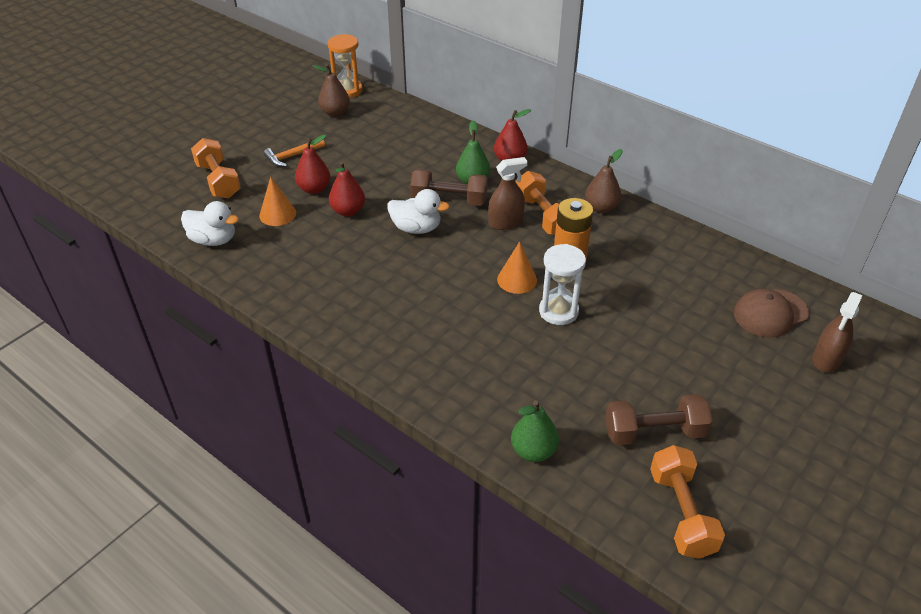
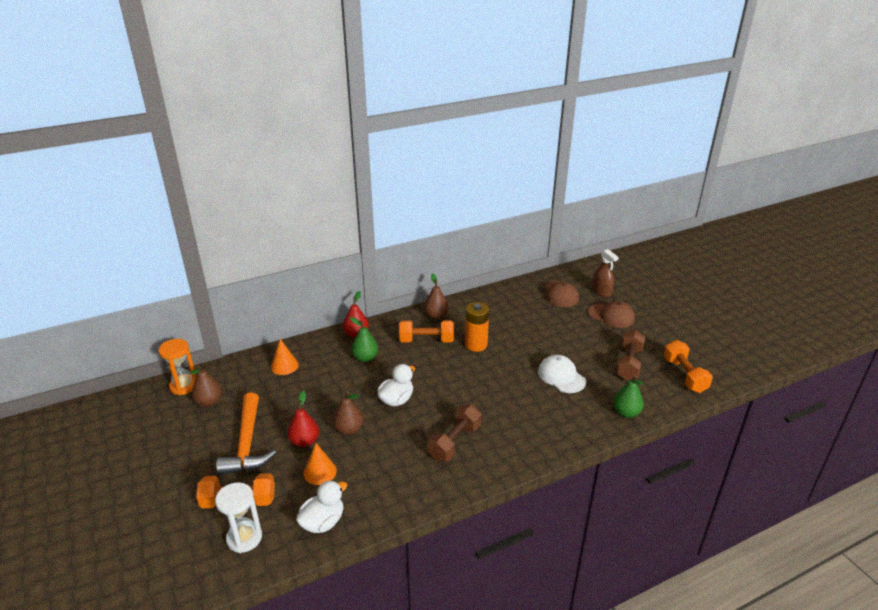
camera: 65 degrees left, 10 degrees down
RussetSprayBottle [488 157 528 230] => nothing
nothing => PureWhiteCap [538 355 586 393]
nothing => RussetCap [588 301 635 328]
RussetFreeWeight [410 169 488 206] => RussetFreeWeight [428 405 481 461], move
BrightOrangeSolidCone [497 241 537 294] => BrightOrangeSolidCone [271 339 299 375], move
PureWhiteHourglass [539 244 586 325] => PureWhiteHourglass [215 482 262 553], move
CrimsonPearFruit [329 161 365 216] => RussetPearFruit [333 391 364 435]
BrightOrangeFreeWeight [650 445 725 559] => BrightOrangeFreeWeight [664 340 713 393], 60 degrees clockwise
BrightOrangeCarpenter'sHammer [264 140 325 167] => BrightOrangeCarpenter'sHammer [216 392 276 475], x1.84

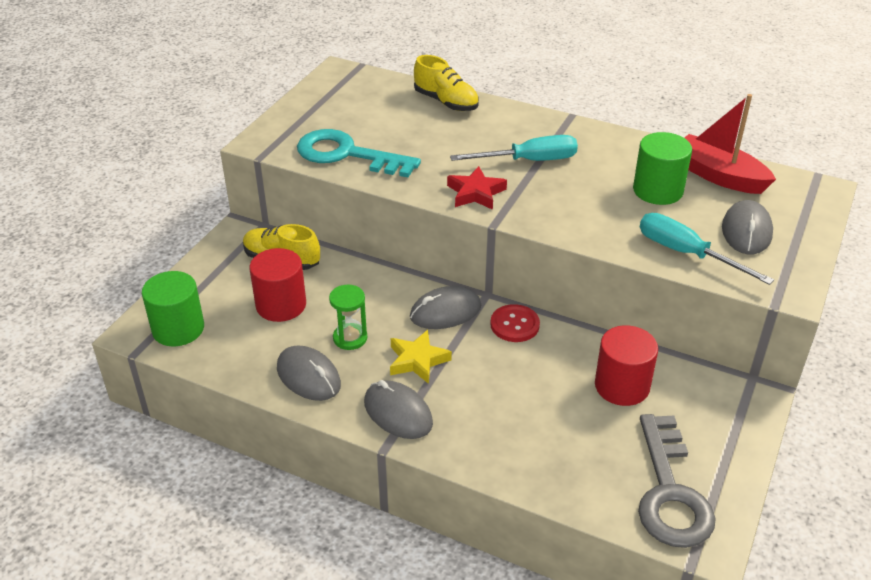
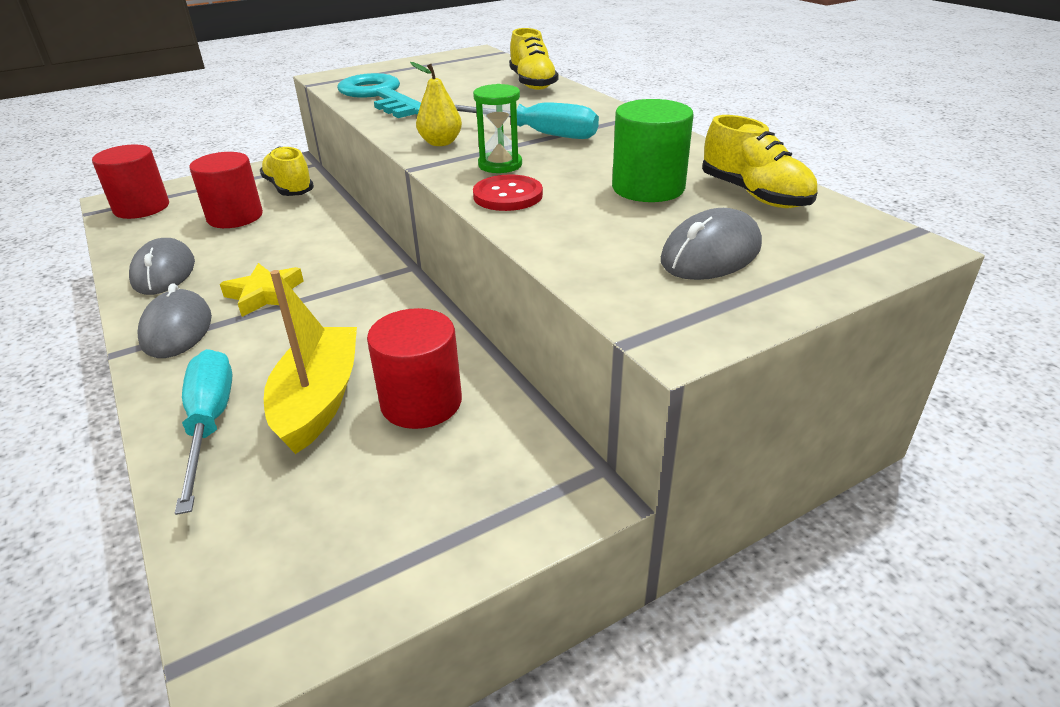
camera: 35 degrees right, 5 degrees down
AshGreyPcMouse [410 286 481 329] => nothing
AshGreyLatchkey [638 414 716 548] => nothing
nothing => GoldenSailboat [264 270 357 454]
LeafGreenHourglass [329 285 367 350] => LeafGreenHourglass [473 84 522 173], move
CrimsonButton [490 304 540 342] => CrimsonButton [473 174 543 211], move
TurquoiseFlatScrewdriver [640 213 774 285] => TurquoiseFlatScrewdriver [175 349 232 515], move
CrimsonFivePointedStar [447 166 507 210] => GoldenPearFruit [410 62 462 146]
CrimsonSailboat [684 94 776 194] => GoldenLaceUpShoe [702 115 817 208]
LeafGreenCylinderShape [142 271 204 346] => CrimsonCylinderShape [92 144 169 219]

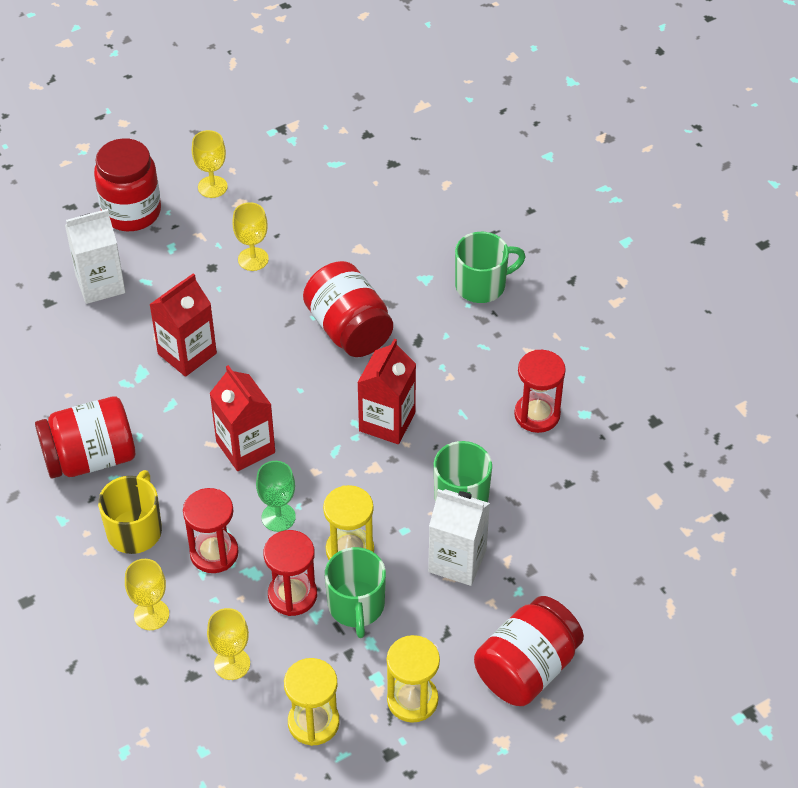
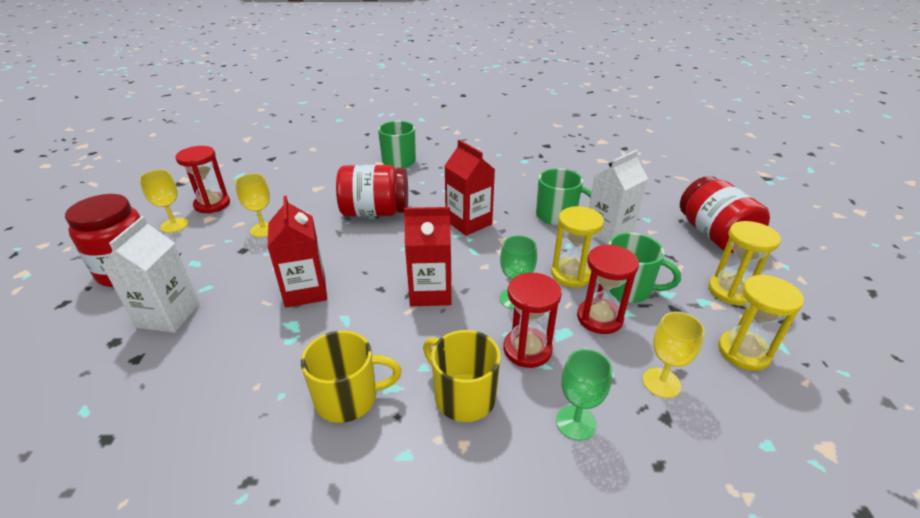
camera: 60 degrees left, 15 degrees down
CrimsonHourglass [514 350 566 433] => CrimsonHourglass [175 146 230 213], move
CrimsonPreserveJar [35 397 135 479] => GoldenMug [301 331 402 423]
GoldenGoblet [125 559 169 630] => LeafGreenGoblet [556 349 612 441]

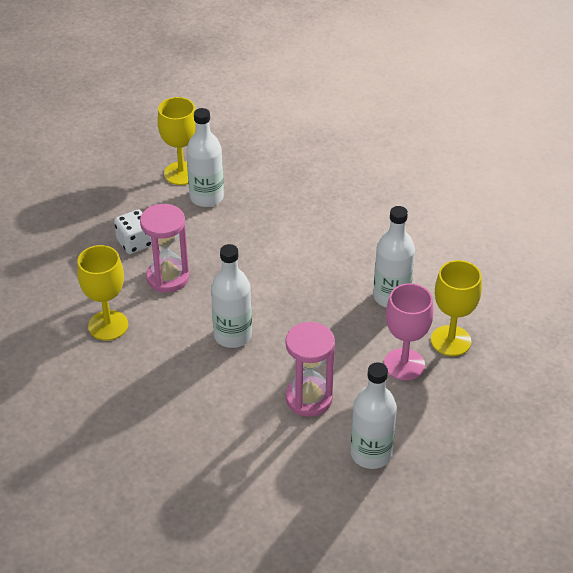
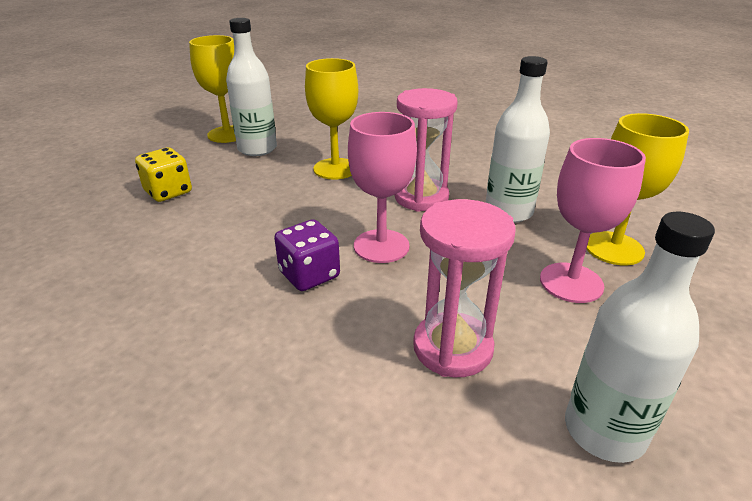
camera: 10 degrees left, 10 degrees down
nothing => RosyGoblet [348 112 417 263]
GoldenGoblet [77 245 128 341] => GoldenGoblet [305 58 358 180], move
RosyHourglass [140 204 189 293] => RosyHourglass [395 88 458 212], move
PureWhiteDrinkBottle [211 244 252 348] => VioletDice [274 219 340 291]
PureWhiteDice [114 210 152 254] => GoldenDice [135 147 192 202]

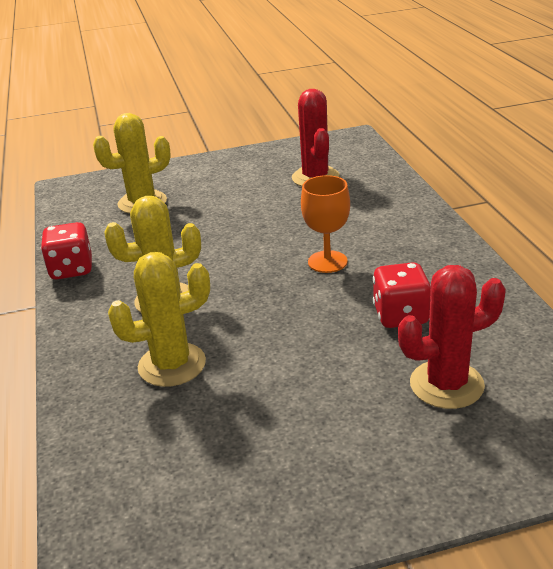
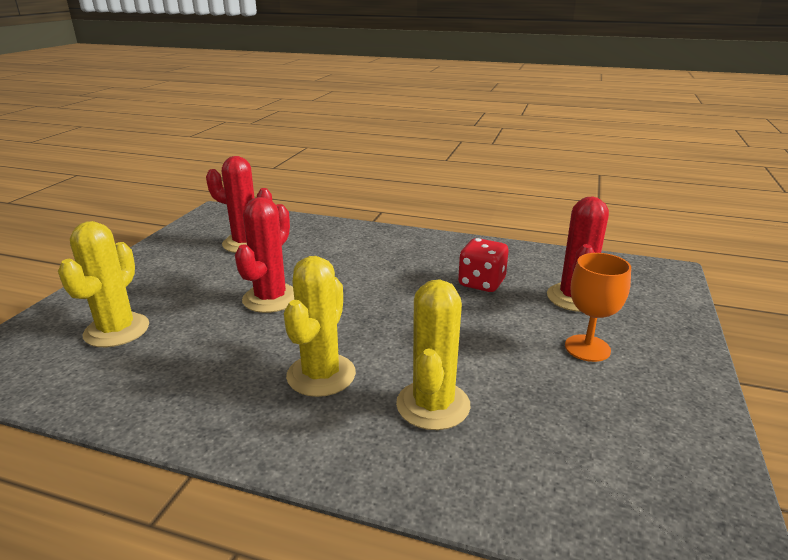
camera: 60 degrees left, 5 degrees down
CrimsonDice [41 222 92 279] => nothing
nothing => CrimsonSaguaroCactus [235 197 294 313]
BrightOrangeGoblet [301 175 350 273] => BrightOrangeGoblet [565 253 631 362], move

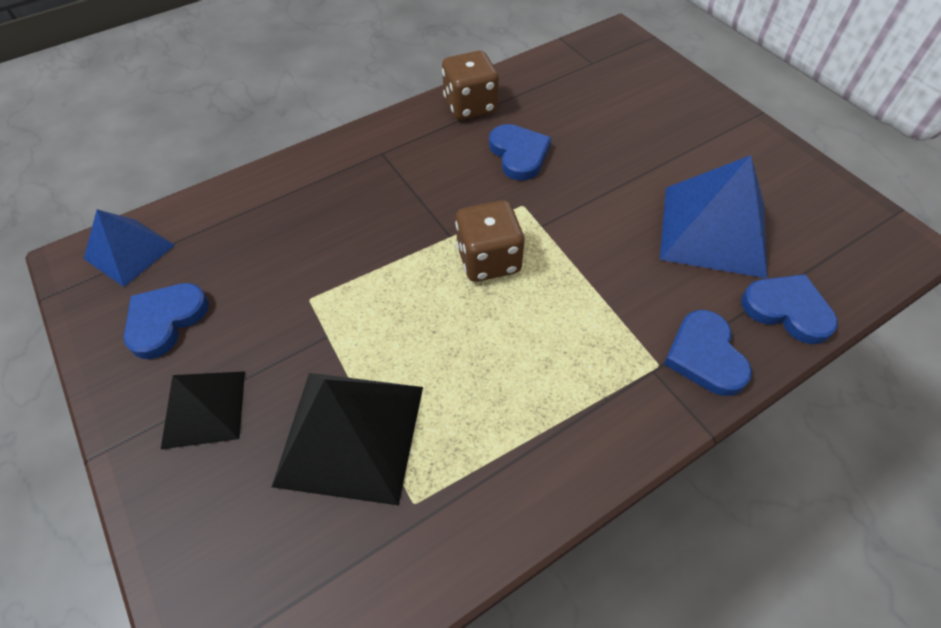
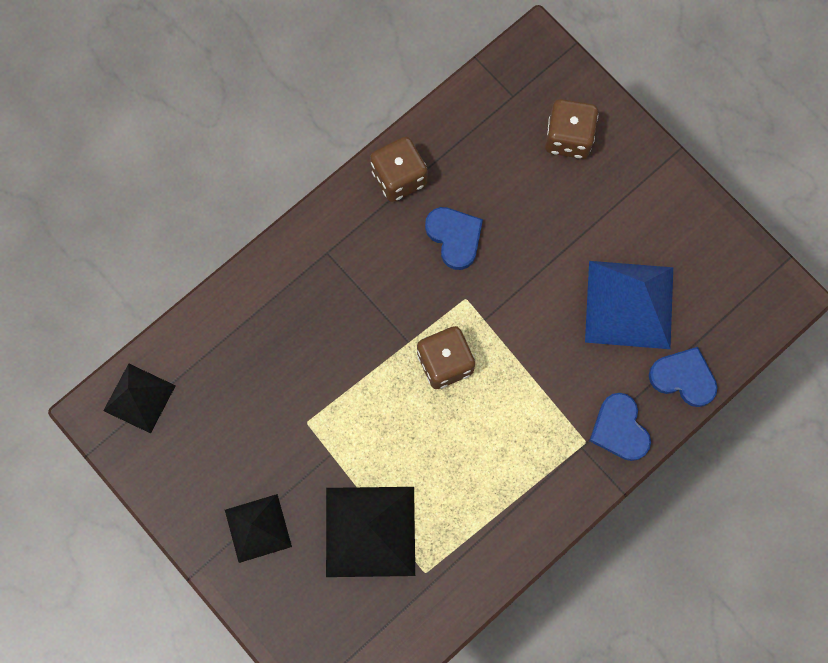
camera: 10 degrees left, 20 degrees up
RoyalBlueLoveHeart [124 283 209 359] => nothing
nothing => RussetDice [545 99 598 159]
RoyalBlueSolidPyramid [84 209 175 287] => BlackSolidPyramid [103 364 176 434]

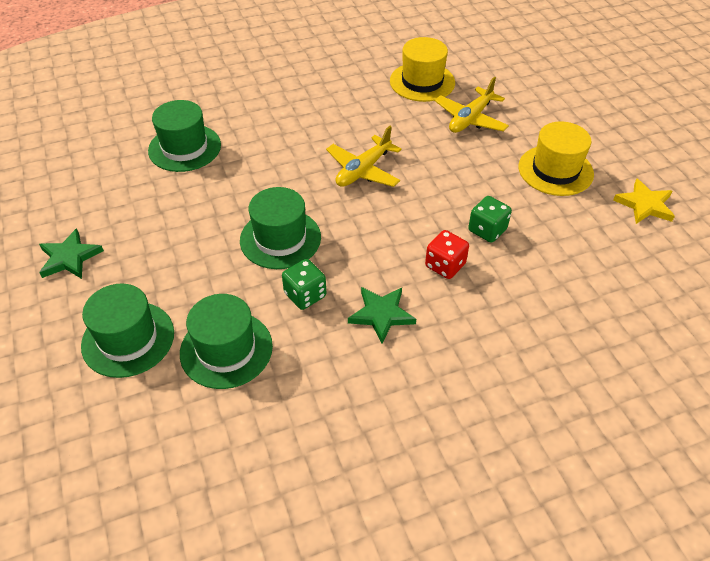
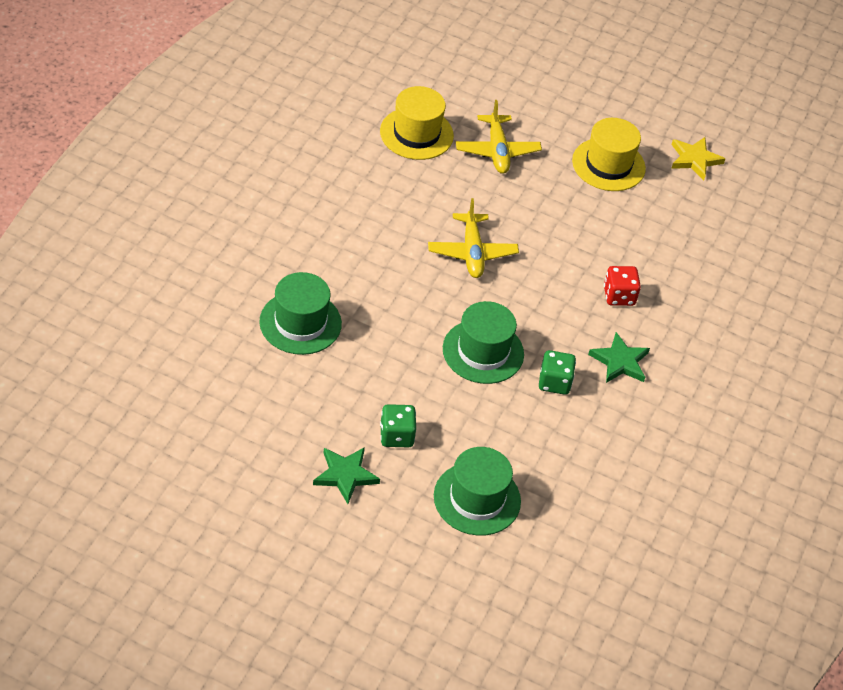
camera: 50 degrees left, 0 degrees up
LeafGreenTallHat [180 294 273 389] => nothing
LeafGreenDice [468 196 512 243] => LeafGreenDice [380 404 416 447], move

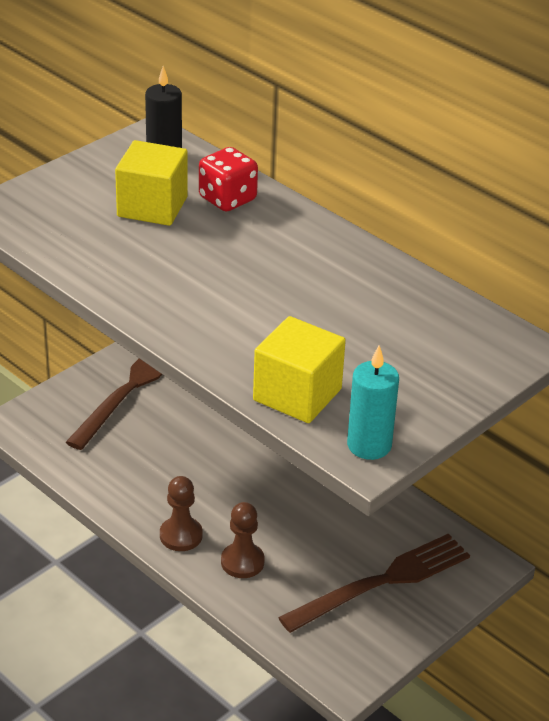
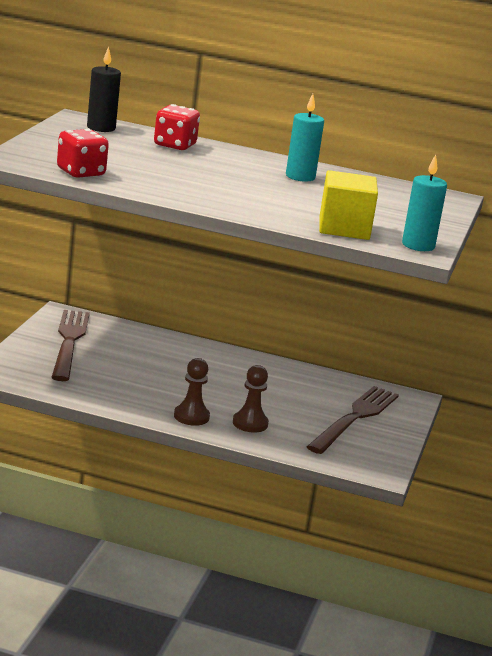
camera: 30 degrees left, 15 degrees down
GoldenBlock [115 140 188 226] => nothing
nothing => CrimsonDice [57 129 109 178]
nothing => TurquoisePillarCandle [286 94 324 182]

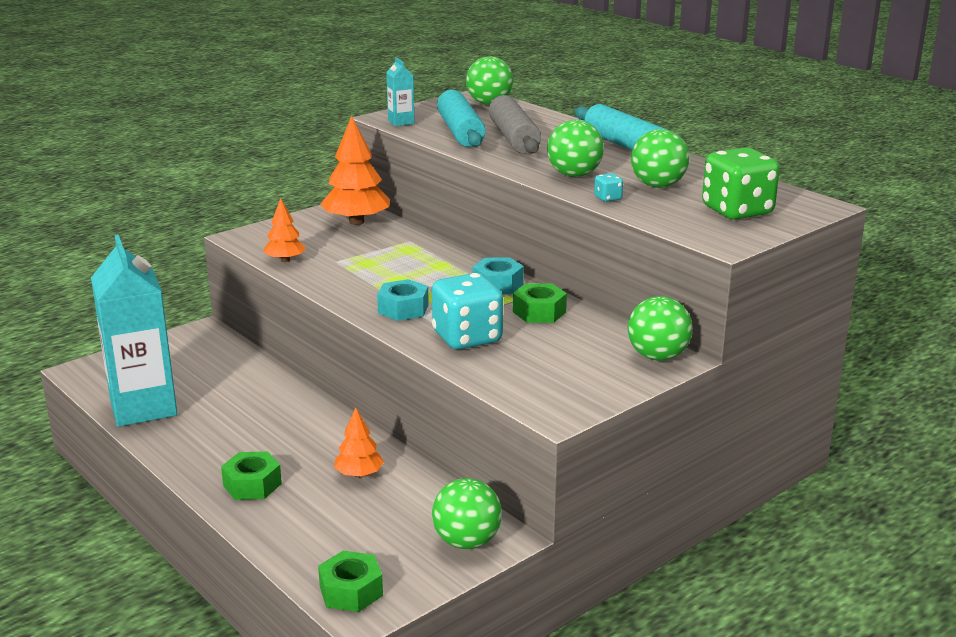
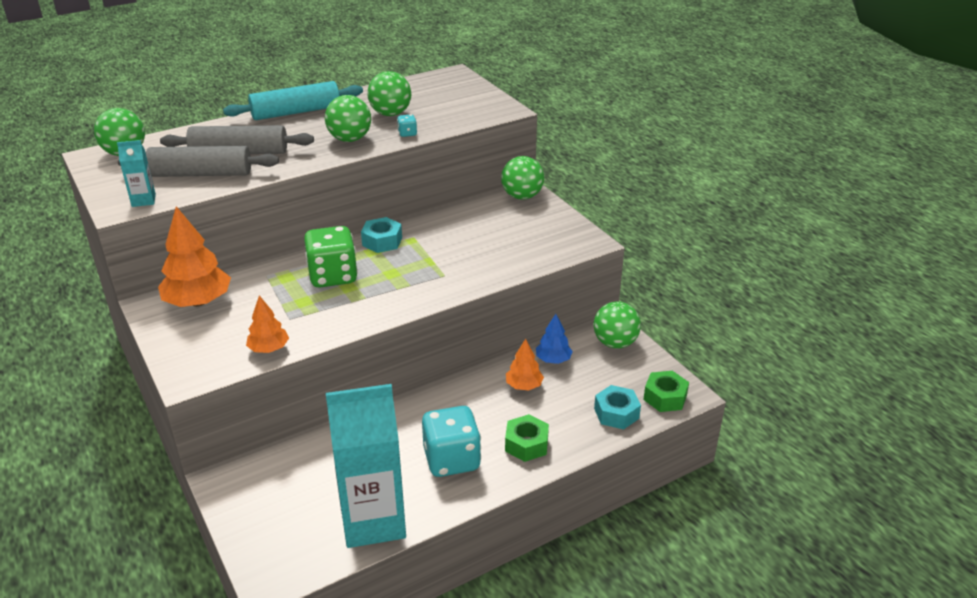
camera: 80 degrees left, 10 degrees up
LeafGreenHexNut [513 283 567 323] => nothing
nothing => RoyalBlueToyTree [536 314 573 364]
TurquoiseHexNut [377 279 429 321] => TurquoiseHexNut [594 385 641 429], move
TurquoiseDice [432 273 503 350] => TurquoiseDice [422 406 481 477], move
LeafGreenDice [702 147 780 220] => LeafGreenDice [304 226 358 288], move
TurquoiseDoughRoller [437 90 486 147] => AshGreyDoughRoller [118 146 279 177]

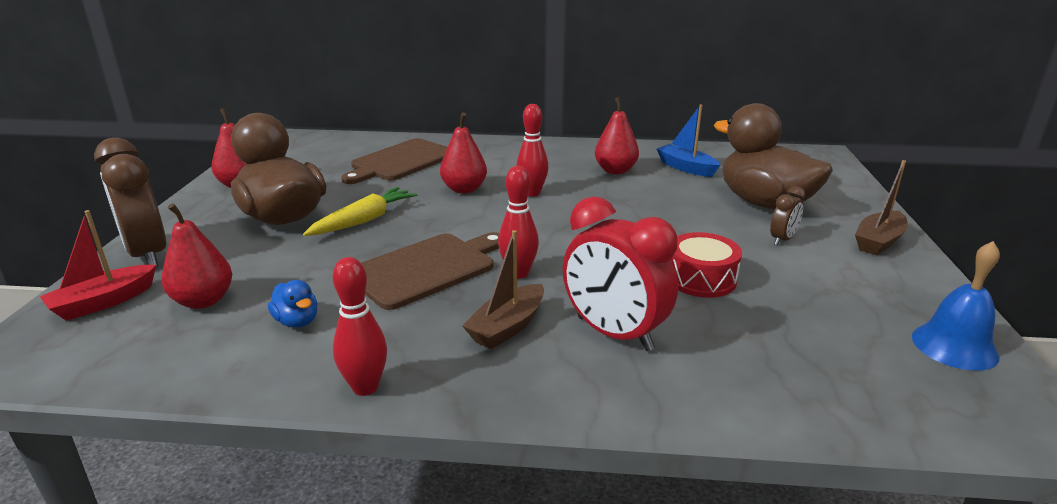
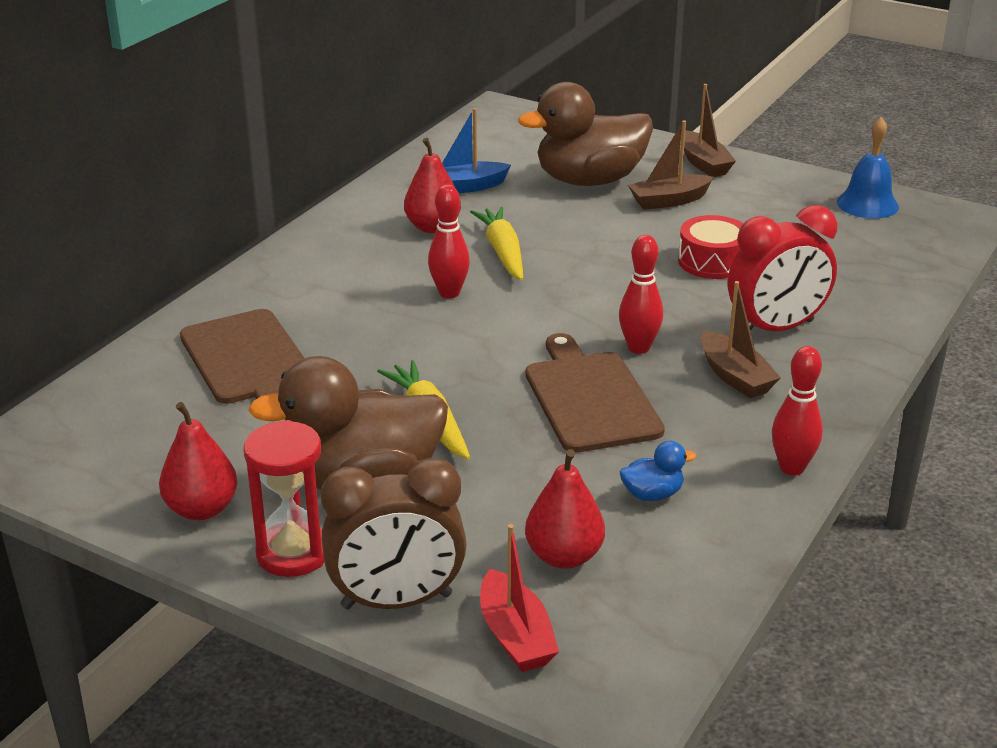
camera: 65 degrees left, 5 degrees up
CrimsonPearFruit [440 112 487 194] => nothing
nothing => CrimsonHourglass [243 420 324 577]
nothing => GoldenToyCarrot [470 207 523 280]
RussetBedsideClock [770 186 805 245] => RussetSailboat [628 120 714 210]

